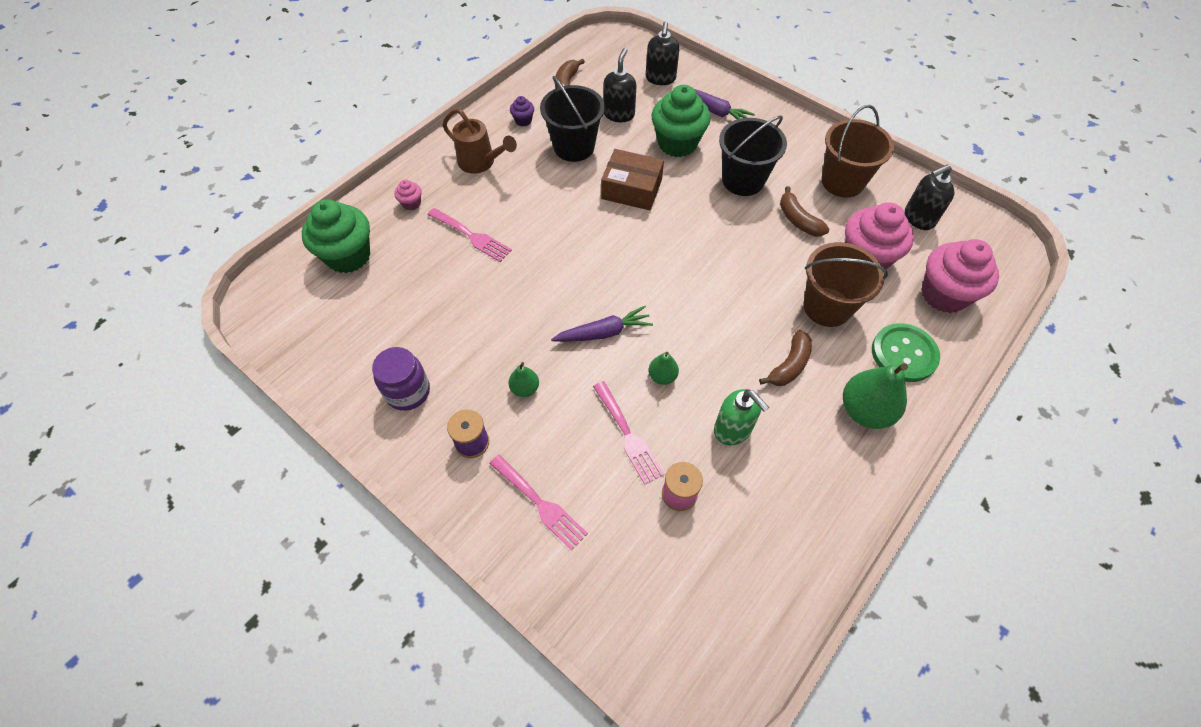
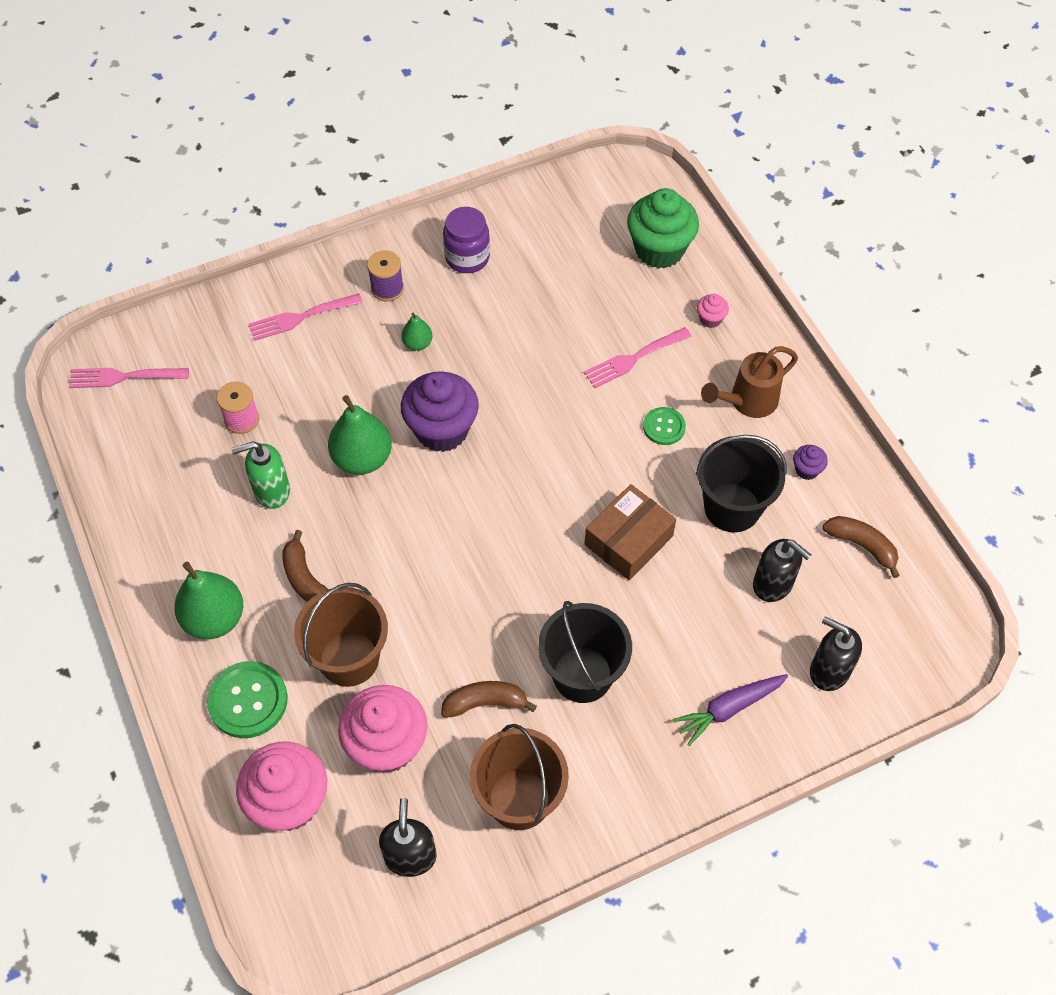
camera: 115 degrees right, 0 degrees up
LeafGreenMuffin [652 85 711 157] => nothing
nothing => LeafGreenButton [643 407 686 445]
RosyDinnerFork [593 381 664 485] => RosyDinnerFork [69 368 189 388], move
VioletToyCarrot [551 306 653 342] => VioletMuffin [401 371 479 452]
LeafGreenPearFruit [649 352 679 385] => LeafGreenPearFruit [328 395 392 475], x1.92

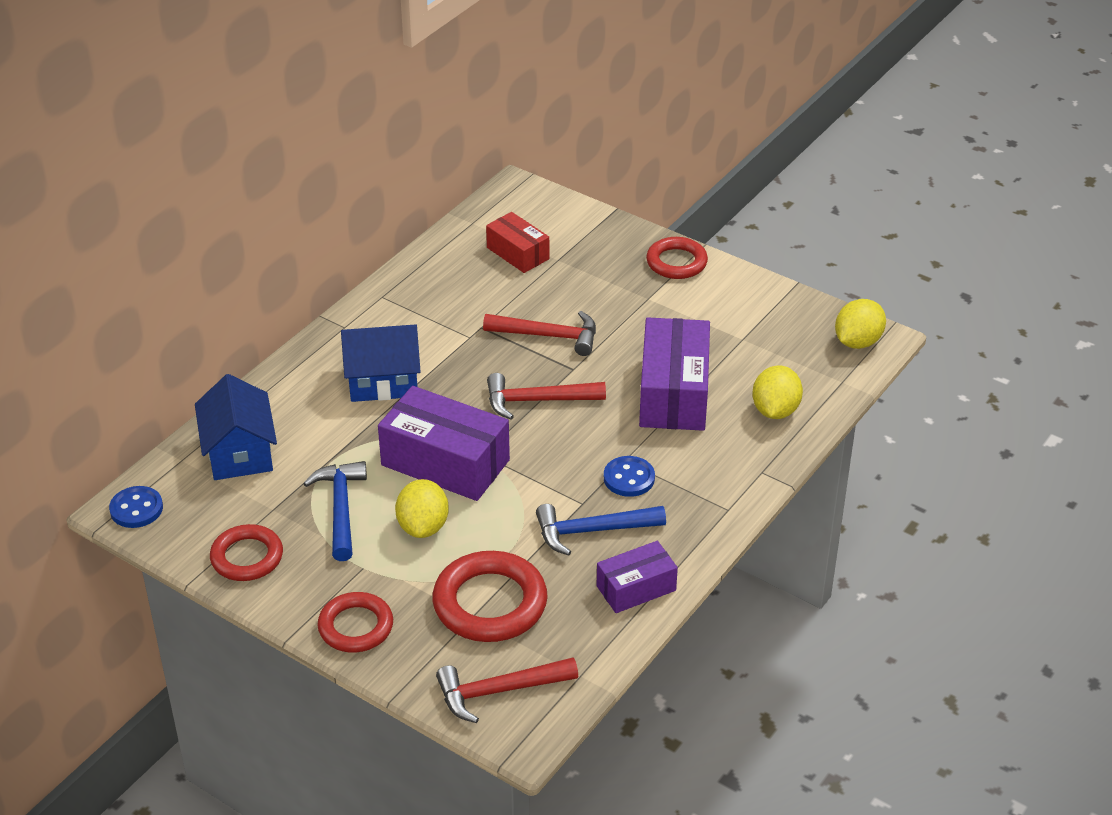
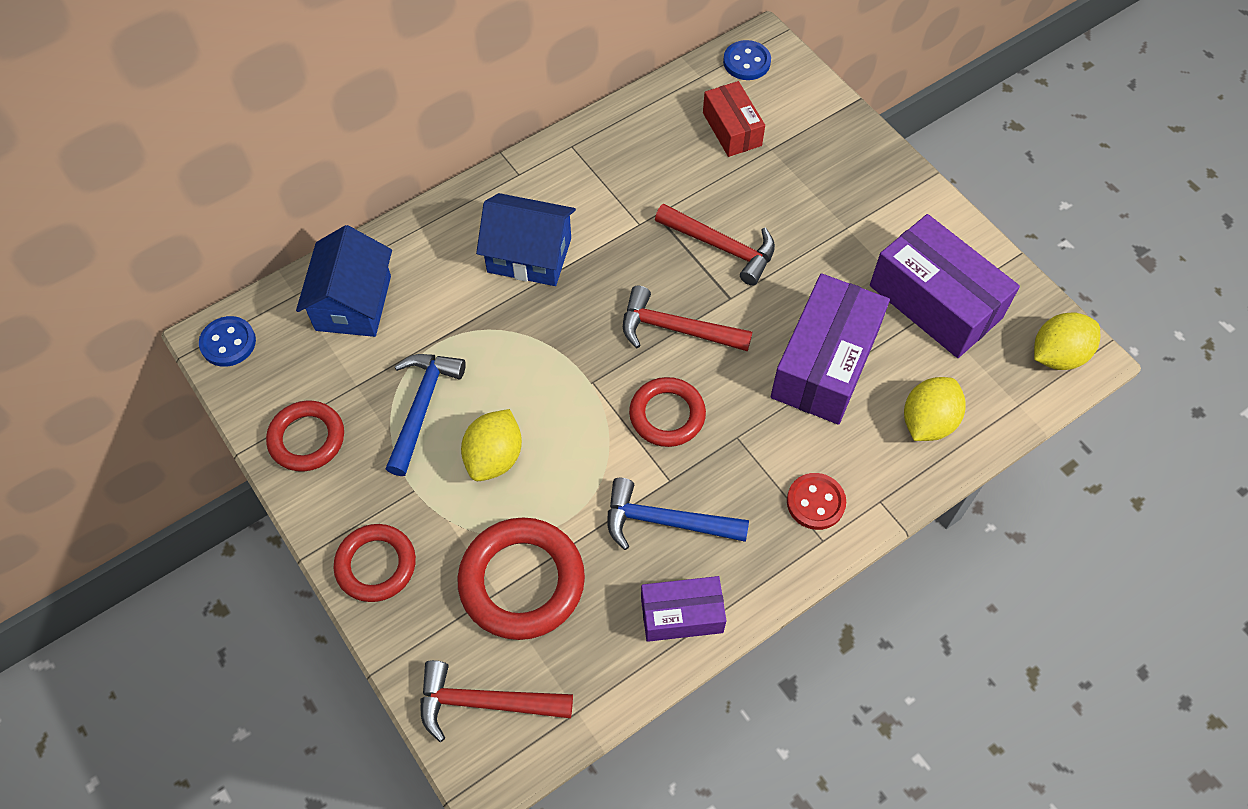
camera: 20 degrees right, 20 degrees up
nothing => CrimsonButton [787 473 846 530]
VioletBox [378 386 510 501] => VioletBox [870 214 1020 358], move
RoyalBlueButton [604 456 655 497] => RoyalBlueButton [723 40 771 80], move
CrimsonHoop [646 237 708 279] => CrimsonHoop [629 377 706 447], move

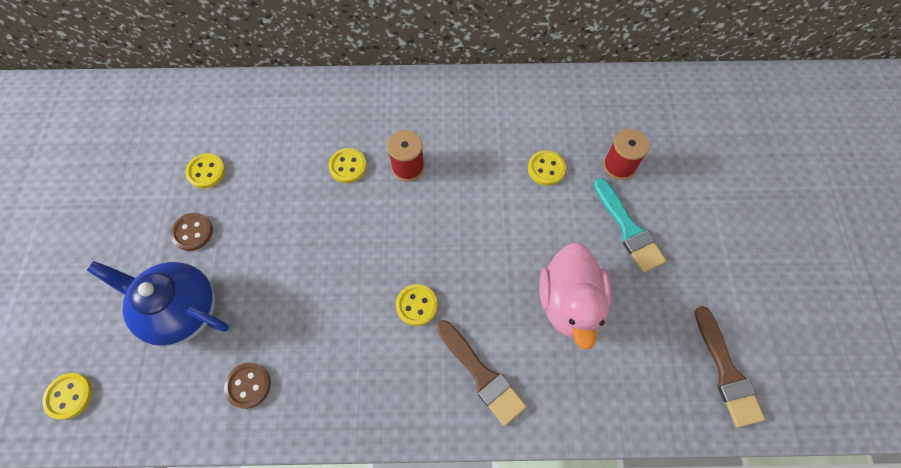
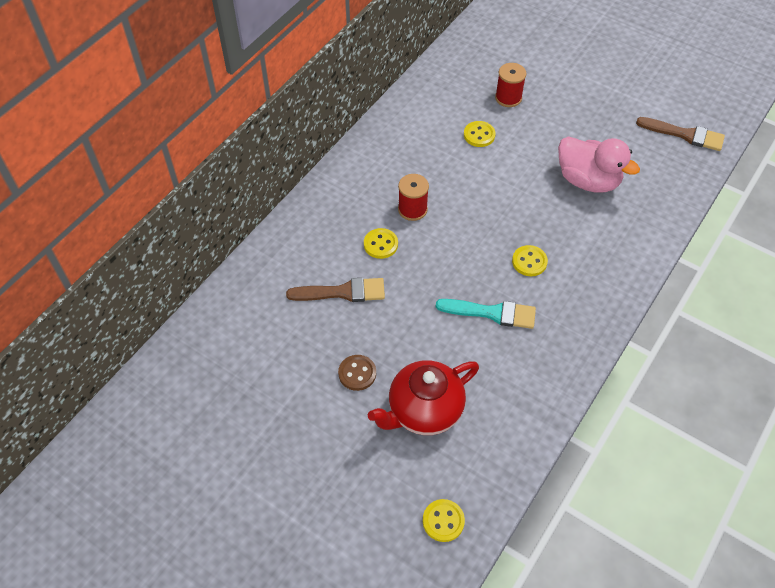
camera: 55 degrees left, 10 degrees down
GoldenButton [185 153 226 189] => nothing
RussetButton [224 363 271 409] => nothing
RussetPaintBrush [437 320 527 426] => RussetPaintBrush [286 278 385 302], move
TurquoisePaintBrush [593 178 666 273] => TurquoisePaintBrush [436 299 536 329], move
RoyalBlueTeapot [87 261 229 347] => CrimsonTeapot [368 360 479 435]

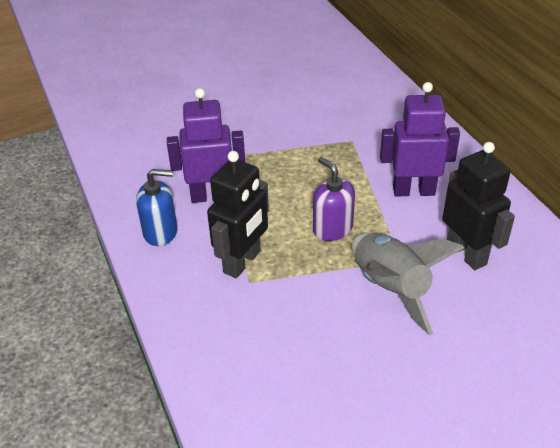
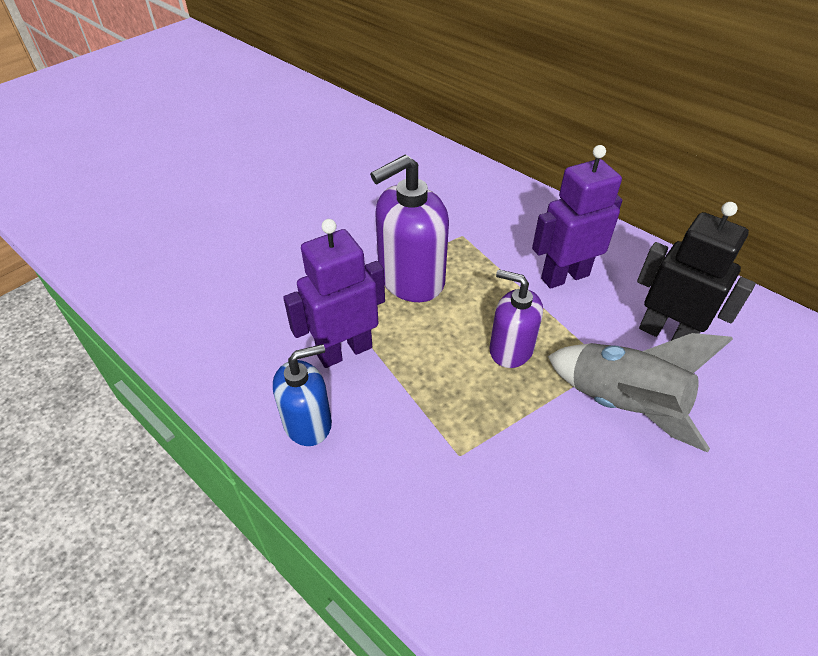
camera: 25 degrees left, 5 degrees up
BlackToyRobot [207 151 269 278] => nothing
nothing => VioletSoapDispenser [370 155 449 302]

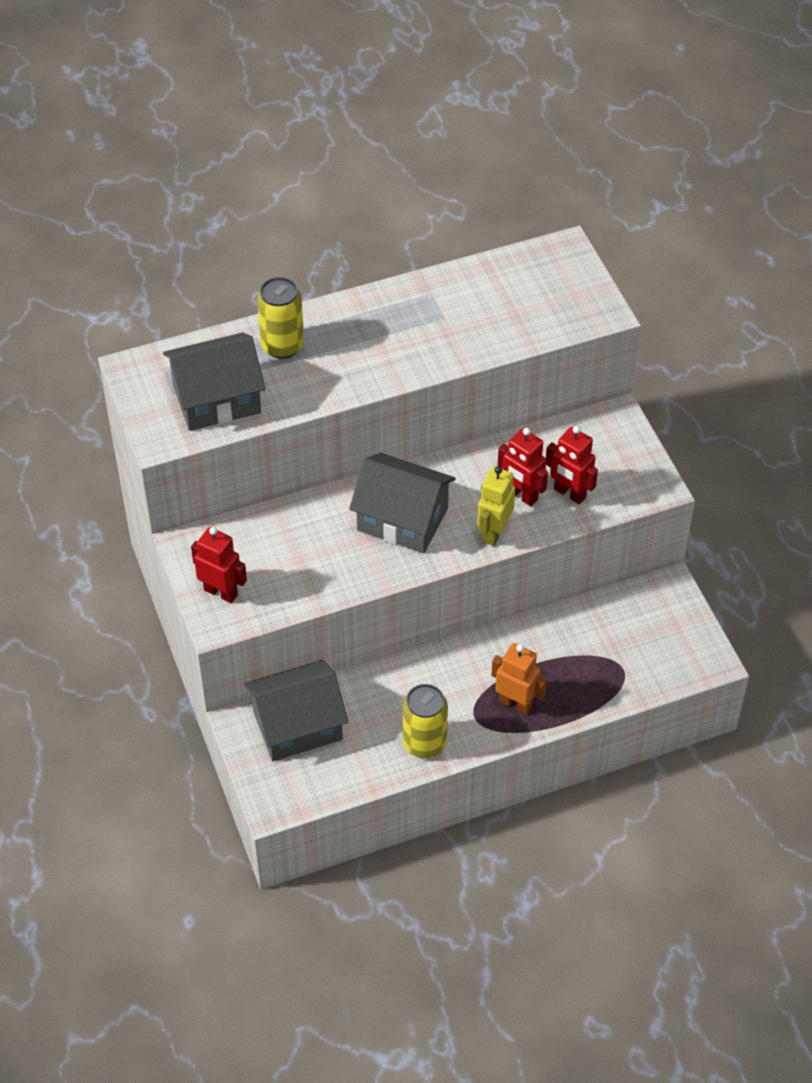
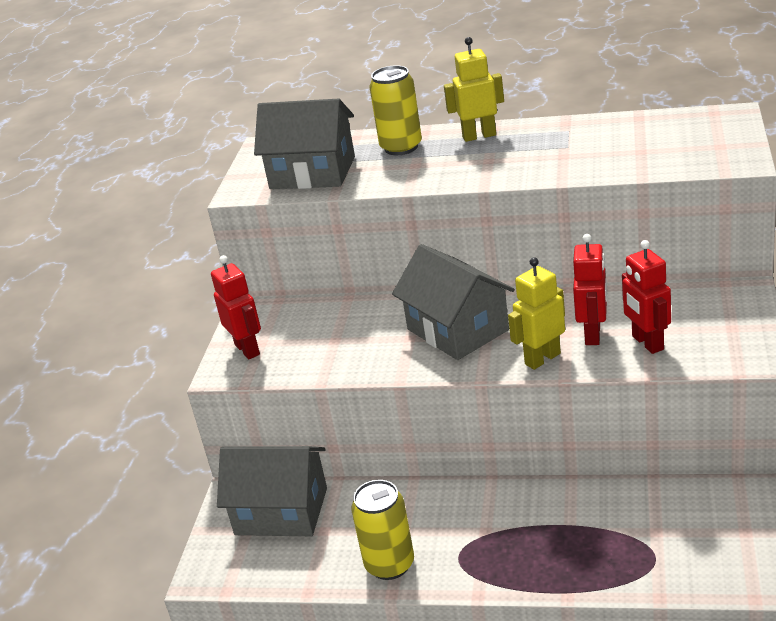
camera: 35 degrees right, 20 degrees down
BrightOrangeToyRobot [491 643 547 715] => nothing
nothing => GoldenToyRobot [444 37 504 142]
CrimsonToyRobot [498 428 548 506] => CrimsonToyRobot [573 234 607 345], 150 degrees counterclockwise

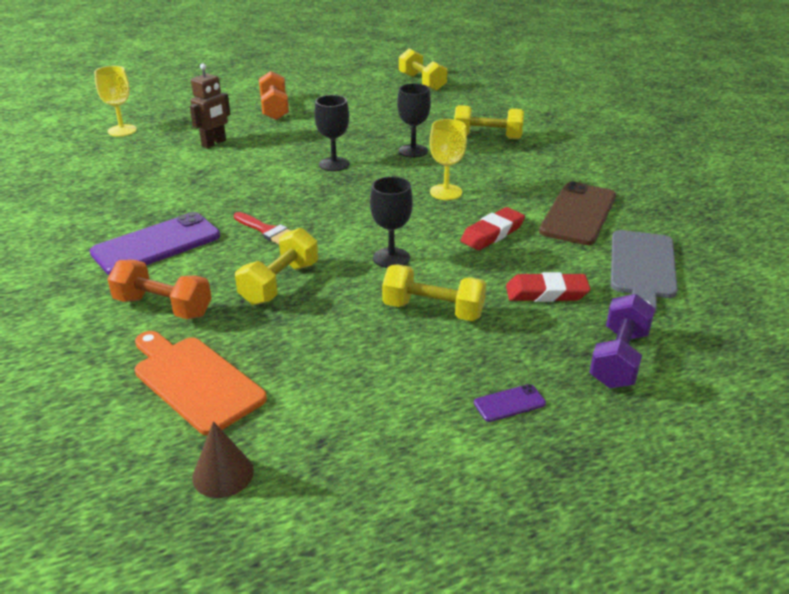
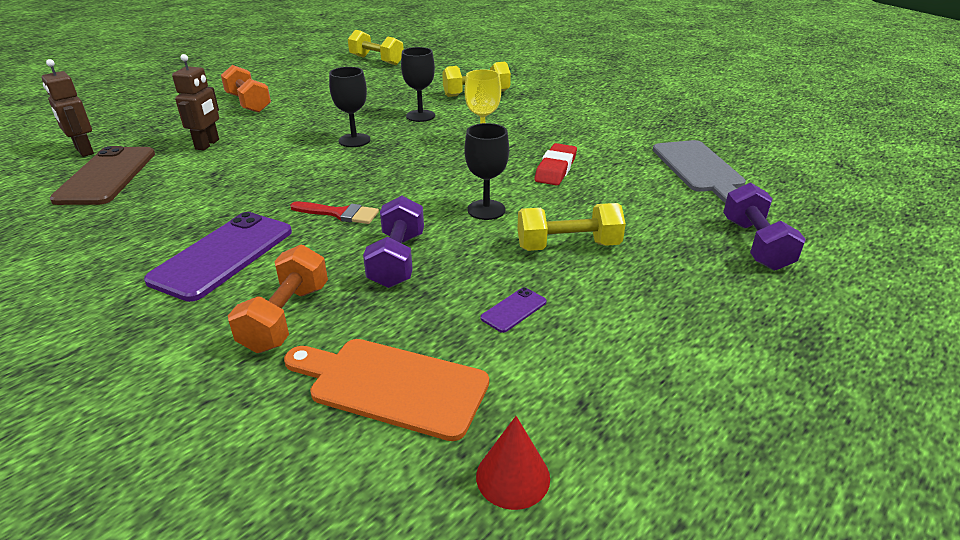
camera: 25 degrees left, 0 degrees up
CrimsonGumEraser [506 272 590 302] => nothing
VioletSmartphone [474 384 546 422] => VioletSmartphone [480 287 547 333], move
RussetSmartphone [539 182 616 245] => RussetSmartphone [50 146 155 205], move
GoldenGoblet [94 66 137 137] => RussetToyRobot [41 59 94 157]
RussetSolidCone [192 421 254 498] => CrimsonSolidCone [476 416 550 510]
GoldenFreeWeight [235 228 318 305] => VioletFreeWeight [363 196 424 288]
BrightOrangeFreeWeight [107 260 212 319] => BrightOrangeFreeWeight [228 245 328 353], 75 degrees counterclockwise

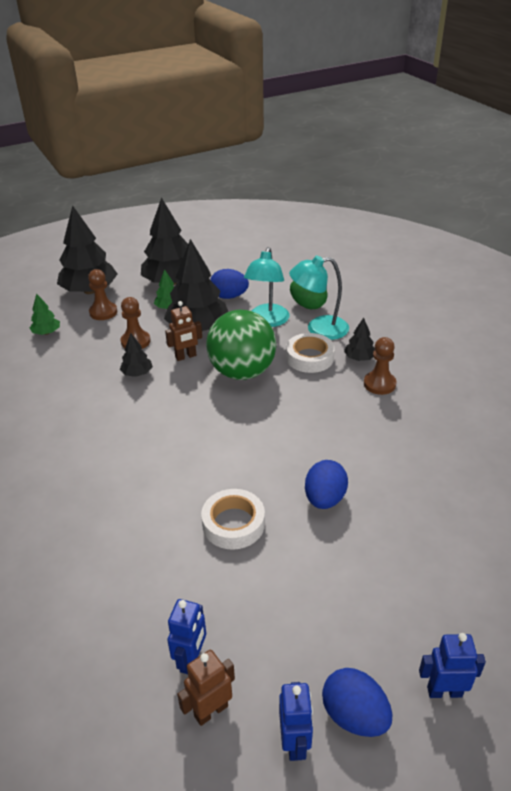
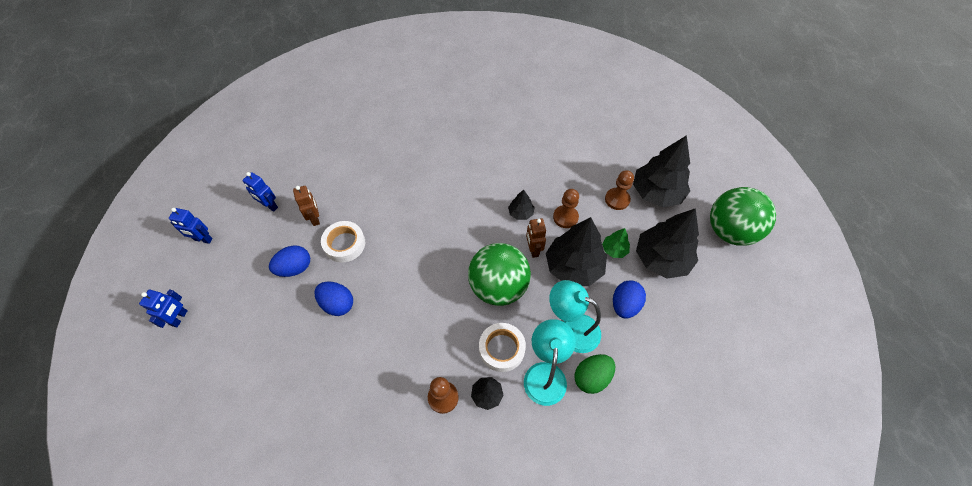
camera: 105 degrees right, 20 degrees up
LeafGreenToyTree [30 294 60 335] => nothing
nothing => LeafGreenSphere [710 187 776 246]
RussetToyRobot [177 650 235 726] => RussetToyRobot [293 186 320 226], move
RoyalBlueEggShape [322 668 392 737] => RoyalBlueEggShape [269 245 310 277], move

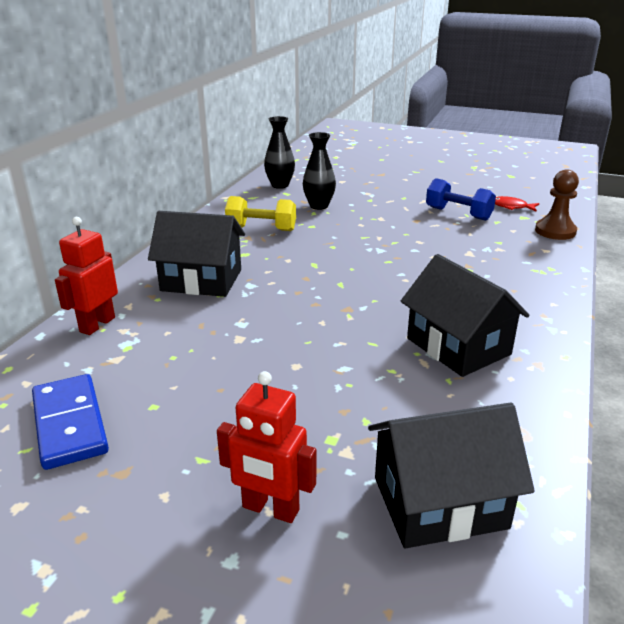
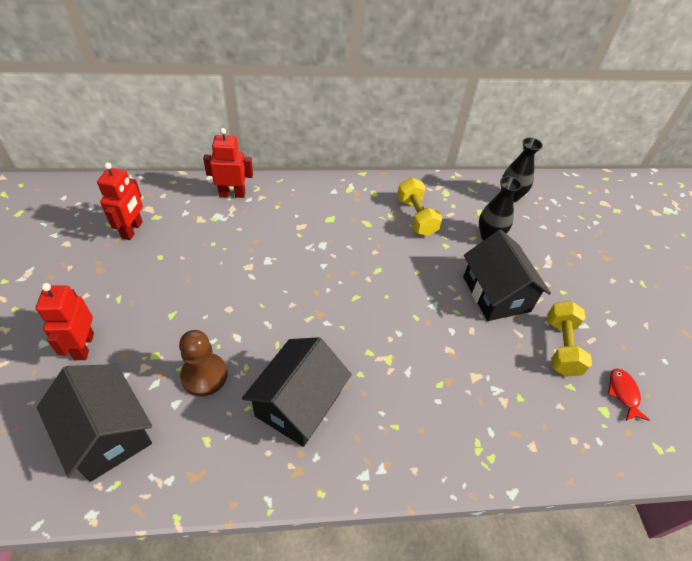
camera: 60 degrees right, 20 degrees up
BlackCottage [148 211 245 297] => BlackCottage [463 230 551 321], move
RussetGamePawn [535 169 579 240] => RussetGamePawn [179 330 227 397], move
RoyalBlueDominoPiece [32 374 109 470] => CrimsonToyRobot [97 162 143 240]
RoyalBlueFreeWeight [426 178 496 221] => GoldenFreeWeight [547 301 592 377]

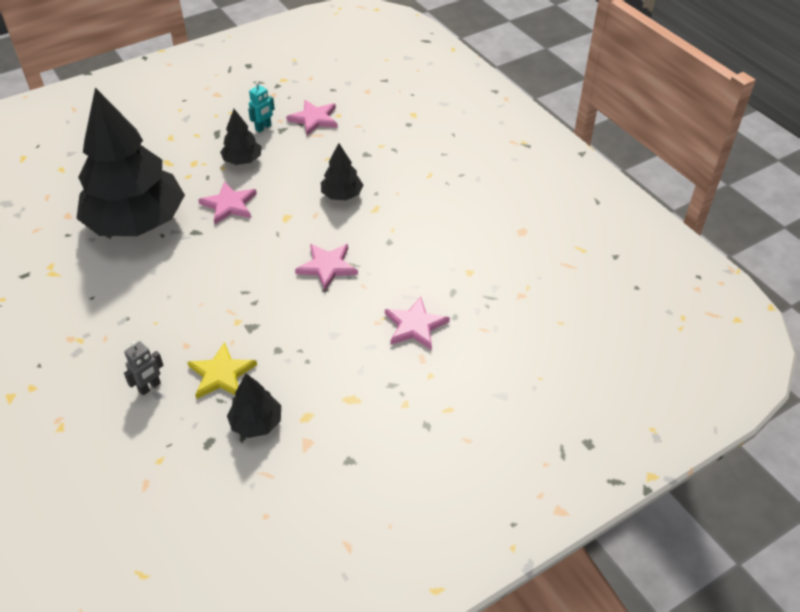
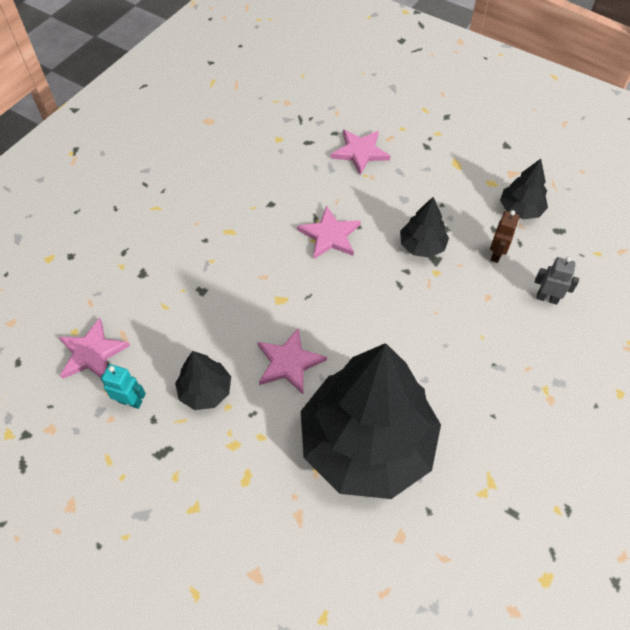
camera: 115 degrees left, 10 degrees up
BlackToyTree [321 143 364 200] => BlackToyTree [400 197 449 258], move
GoldenFivePointedStar [187 342 257 399] => RussetToyRobot [490 210 520 263]

